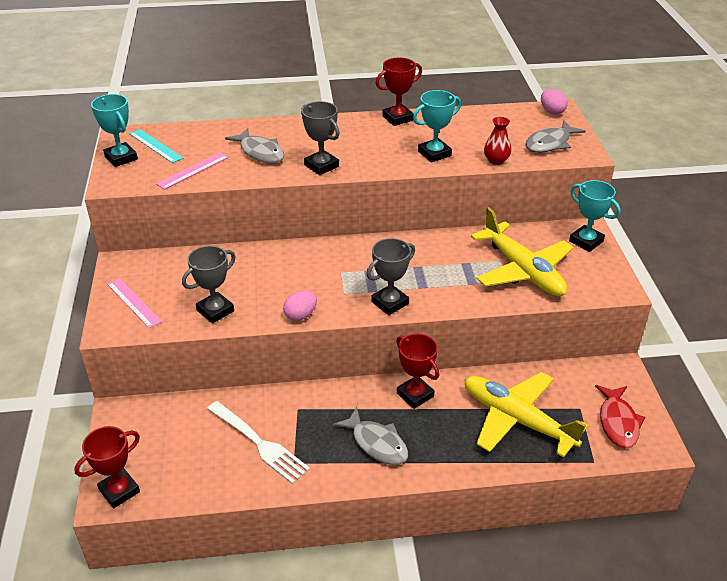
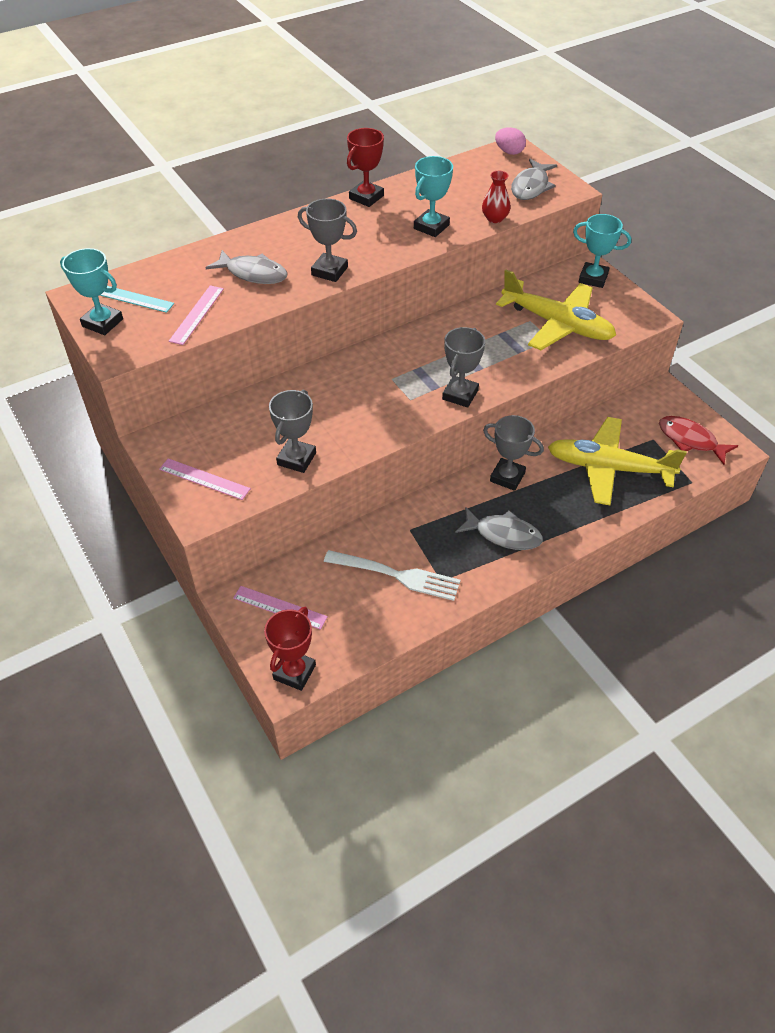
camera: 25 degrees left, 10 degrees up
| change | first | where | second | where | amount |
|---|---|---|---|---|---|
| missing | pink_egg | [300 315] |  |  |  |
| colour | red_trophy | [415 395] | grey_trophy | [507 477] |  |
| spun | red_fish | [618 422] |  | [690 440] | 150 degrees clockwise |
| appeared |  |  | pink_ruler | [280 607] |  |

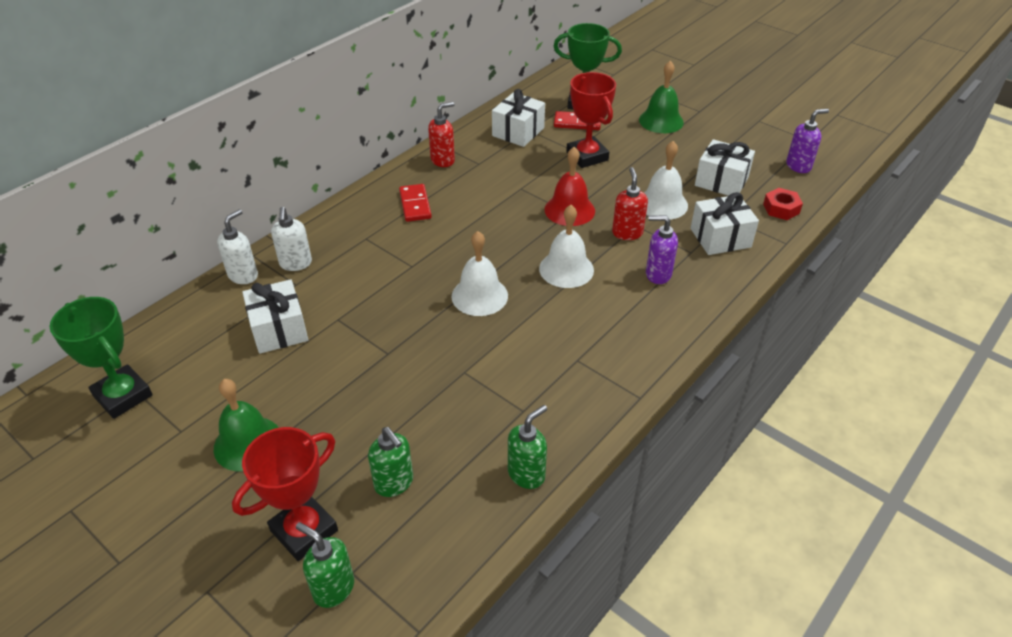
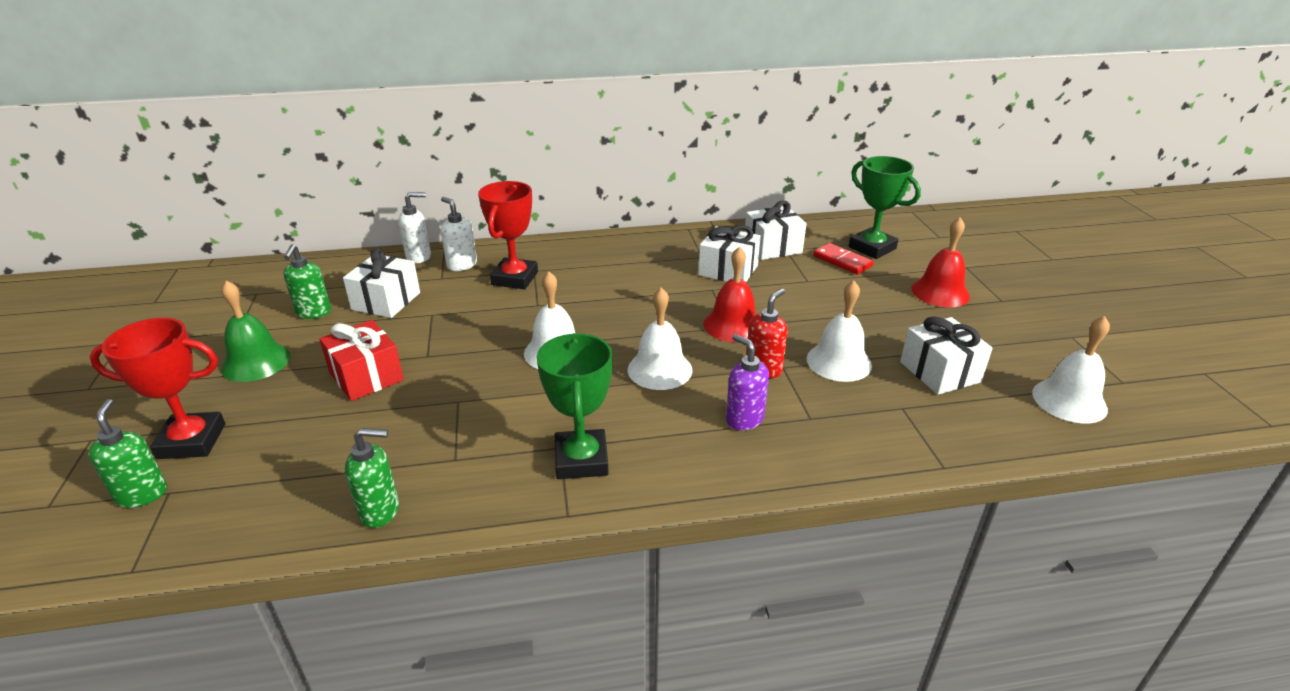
camera: 40 degrees right, 10 degrees down
| change | first | where | second | where | amount |
|---|---|---|---|---|---|
| colour | green_bell | [661 121] | red_bell | [940 292] |  |
| relocated | red_trophy | [587 156] |  | [515 278] |  |
| missing | red_soap_dispenser | [443 160] |  |  |  |
| exchanged | purple_soap_dispenser | [798 166] | white_bell | [1069 400] |  |
| missing | red_domino | [415 205] |  |  |  |
| missing | red_nut | [781 208] |  |  |  |
| relocated | white_gift | [720 238] |  | [728 270] |  |
| spun | white_soap_dispenser | [296 263] |  | [462 265] | 105 degrees clockwise |
| relocated | green_trophy | [123 396] |  | [581 460] |  |
| relocated | green_soap_dispenser | [394 483] |  | [313 313] |  |
| appeared |  |  | red_gift | [366 376] |  |

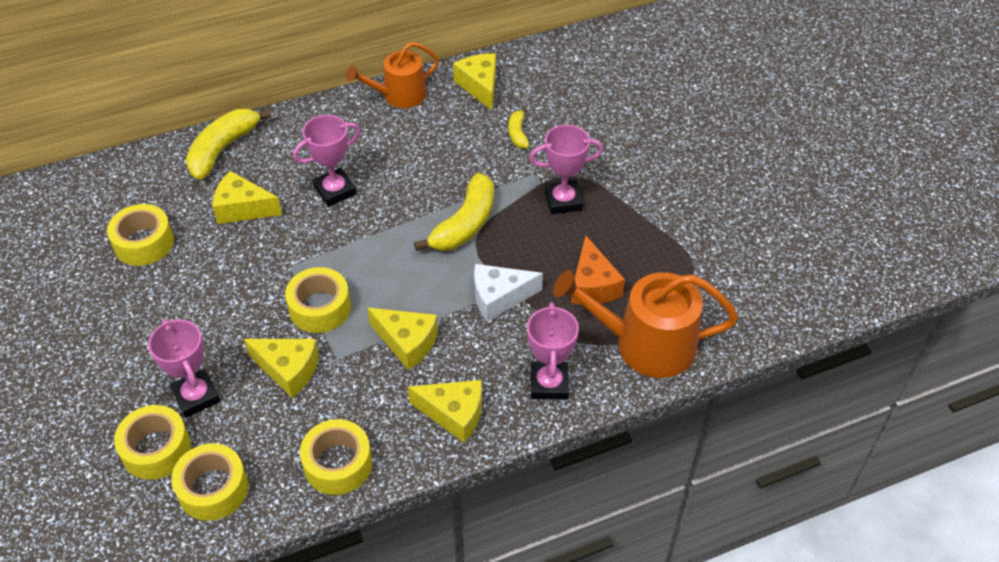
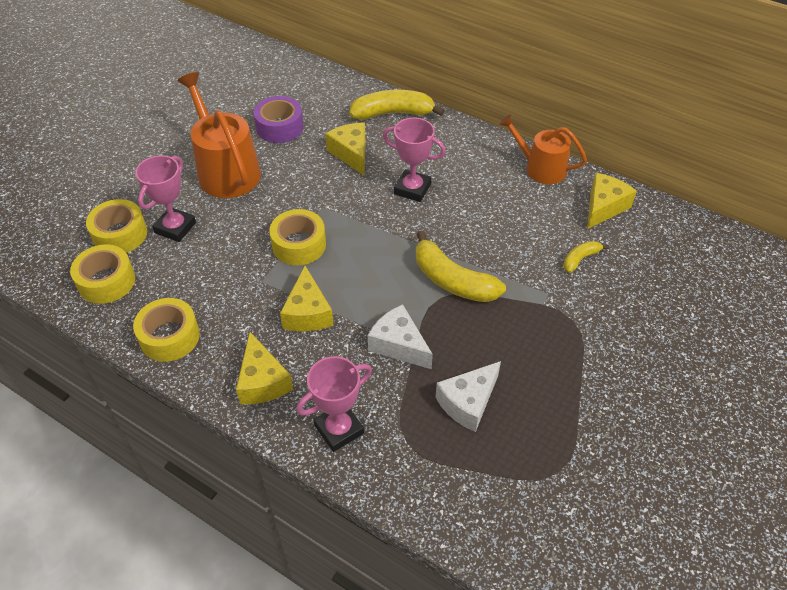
camera: 55 degrees right, 0 degrees up
| change | first | where | second | where | amount |
|---|---|---|---|---|---|
| missing | pink_trophy | [563 201] |  |  |  |
| spun | yellow_banana | [465 224] |  | [452 280] | 45 degrees clockwise |
| colour | yellow_tape | [144 243] | purple_tape | [280 127] |  |
| colour | orange_cheese | [592 285] | white_cheese | [468 402] |  |
| relocated | orange_watering_can | [645 344] |  | [226 170] |  |
| missing | yellow_cheese | [288 370] |  |  |  |

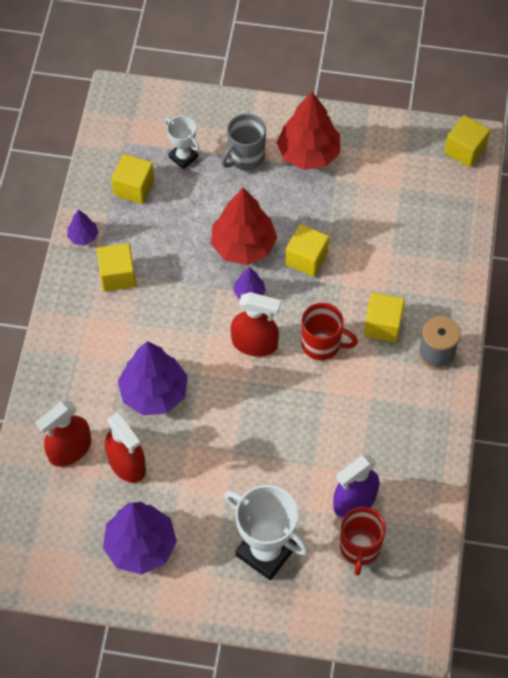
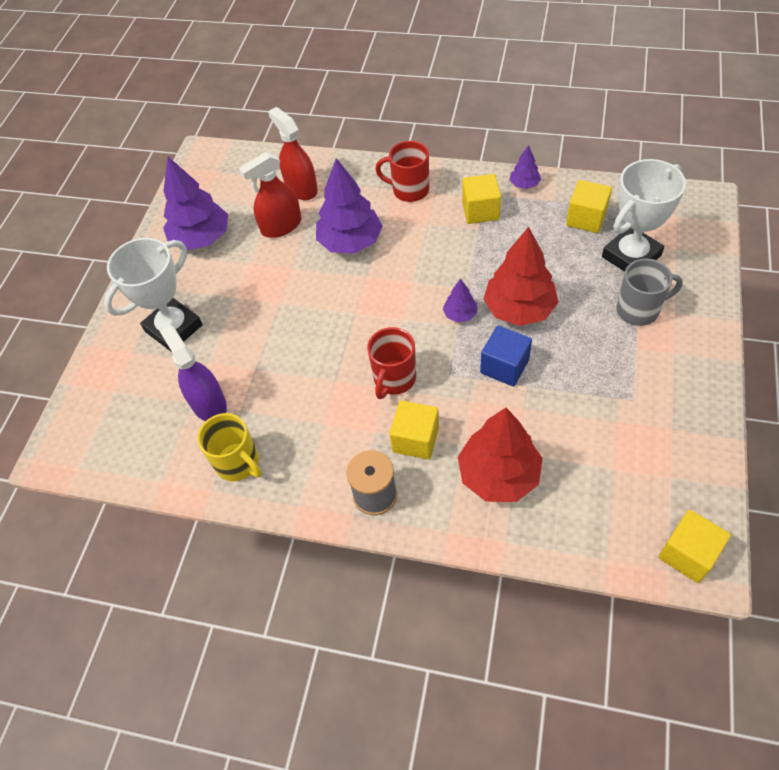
camera: 100 degrees right, 5 degrees down
| change | first | where | second | where | amount |
|---|---|---|---|---|---|
| relocated | red_tree | [308 153] |  | [498 475] |  |
| spun | grey_mug | [245 157] |  | [639 310] | 120 degrees clockwise |
| size | white_trophy | [183 157] |  | [631 256] | x1.81 |
| colour | yellow_cube | [306 259] | blue_cube | [504 366] |  |
| missing | red_spray_bottle | [254 343] |  |  |  |
| relocated | red_mug | [359 548] |  | [409 190] |  |
| appeared |  |  | yellow_mug | [238 463] |  |

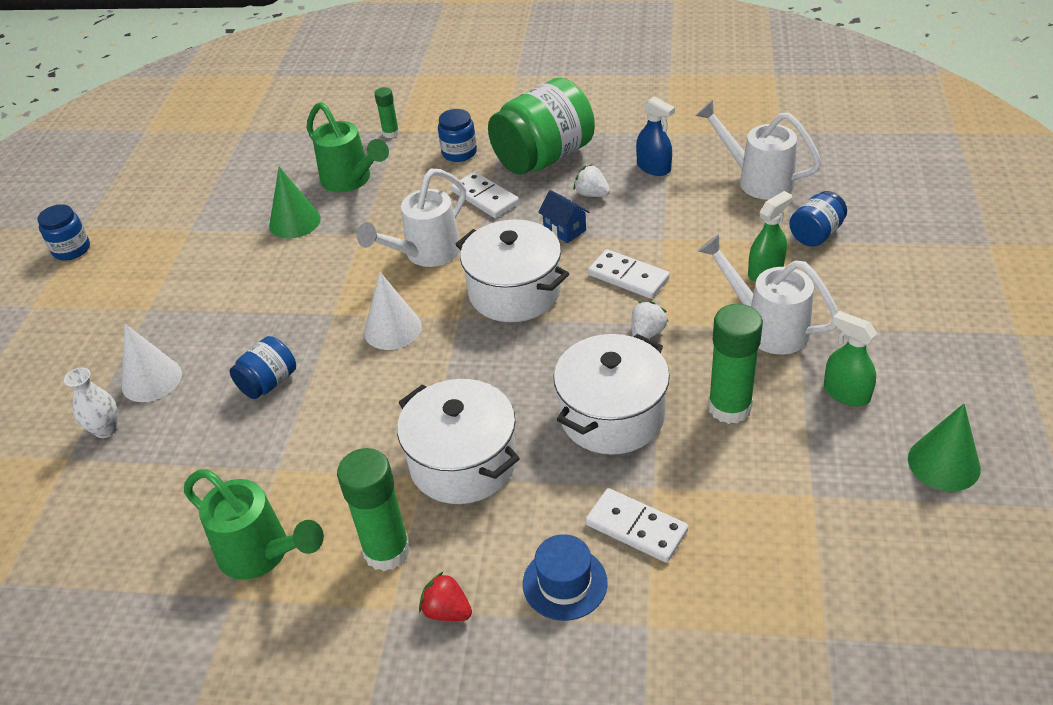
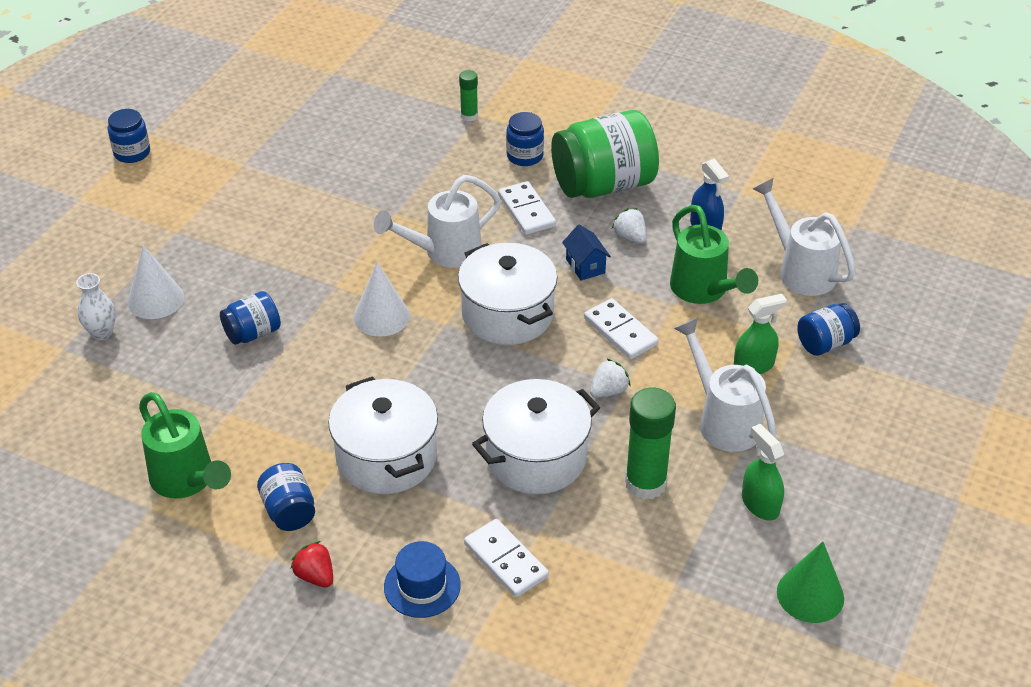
camera: 15 degrees right, 0 degrees up
| change | first | where | second | where | amount |
|---|---|---|---|---|---|
| relocated | green_watering_can | [351 181] |  | [704 291] |  |
| missing | green_cone | [295 222] |  |  |  |
| exchanged | green_glue_stick | [387 551] | blue_jar | [289 511] |  |

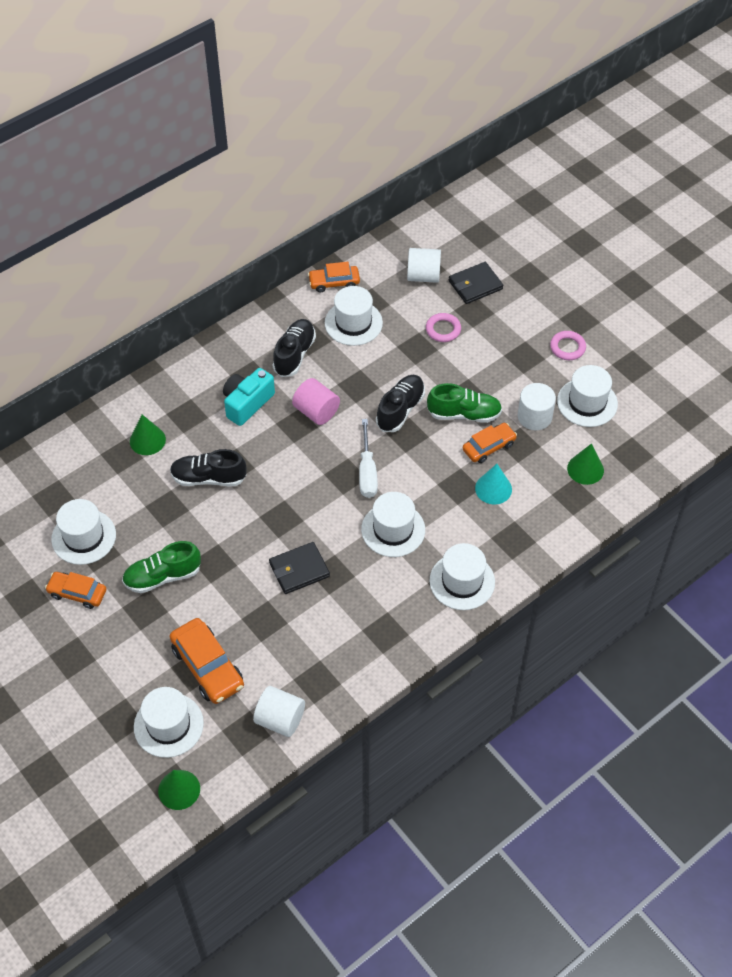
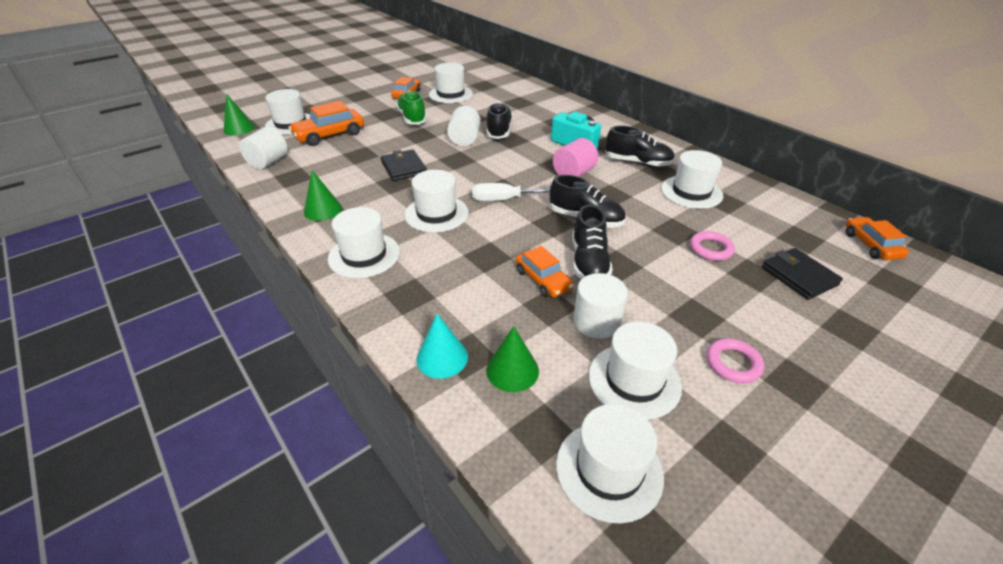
camera: 90 degrees right, 15 degrees down
| change | first | where | second | where | amount |
|---|---|---|---|---|---|
| relocated | white_cylinder | [423 276] |  | [464 139] |  |
| relocated | orange_car | [334 282] |  | [871 245] |  |
| colour | green_shoe | [464 414] | black_shoe | [589 262] |  |
| relocated | green_cone | [147 440] |  | [323 210] |  |
| relocated | turquoise_cone | [493 489] |  | [442 357] |  |
| appeared |  |  | white_hat | [609 470] |  |

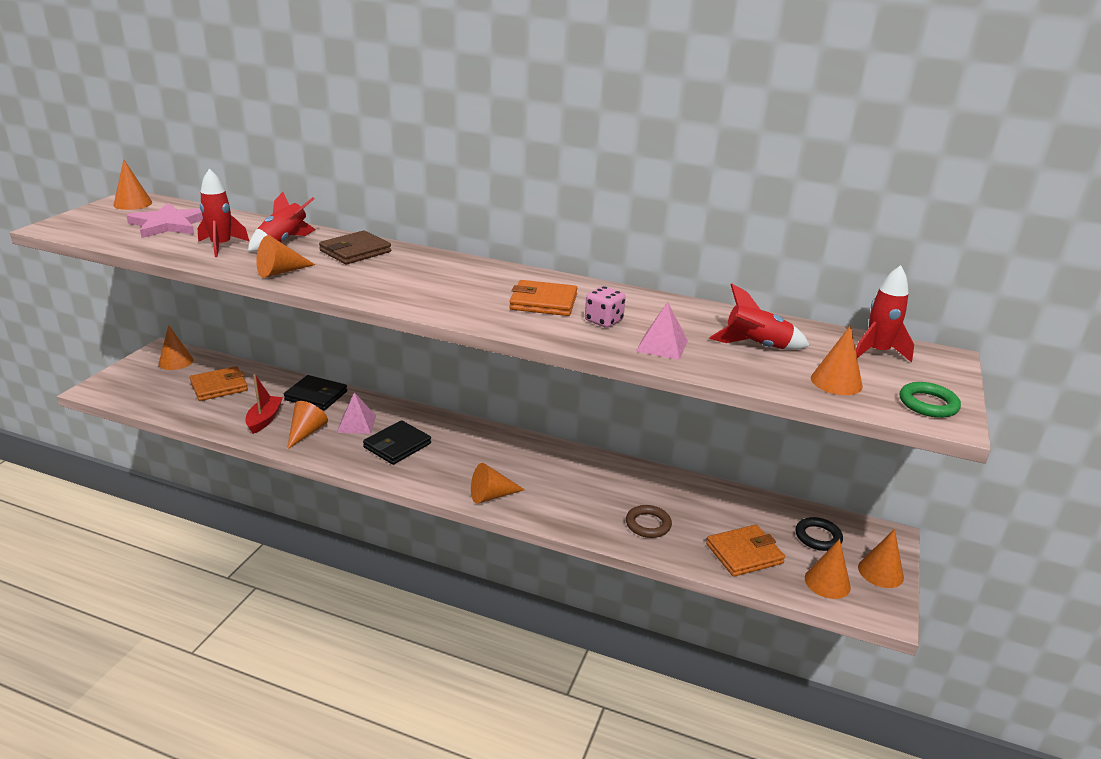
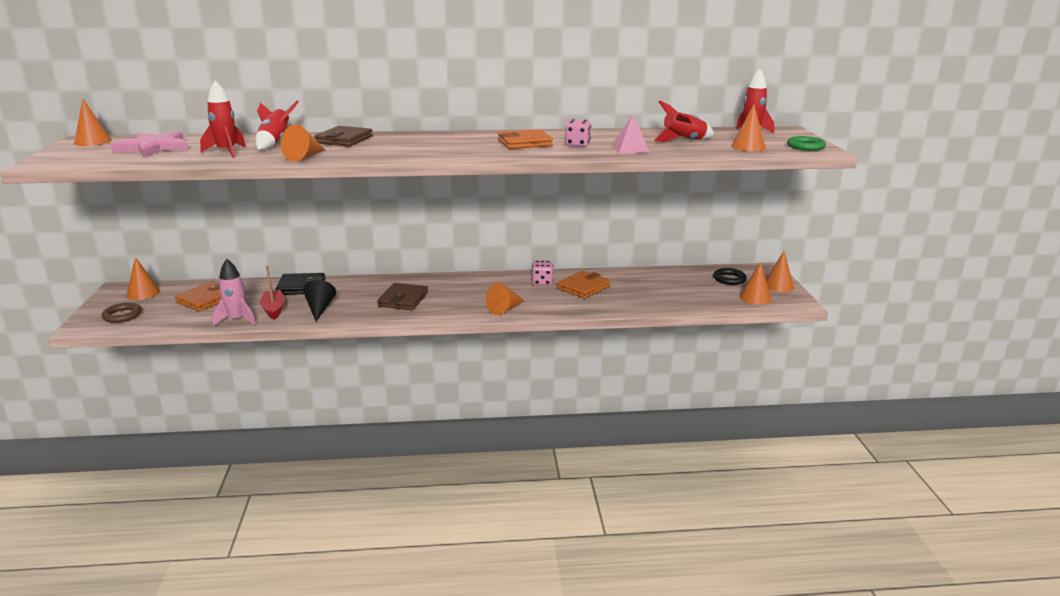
camera: 25 degrees left, 5 degrees down
| change | first | where | second | where | amount |
|---|---|---|---|---|---|
| missing | pink_pyramid | [356 423] |  |  |  |
| colour | orange_cone | [306 432] | black_cone | [319 309] |  |
| colour | black_wallet | [397 445] | brown_wallet | [403 299] |  |
| relocated | brown_ring | [648 524] |  | [122 315] |  |
| relocated | orange_wallet | [744 553] |  | [583 287] |  |
| appeared |  |  | pink_rocket | [237 320] |  |
| appeared |  |  | pink_dice | [542 282] |  |

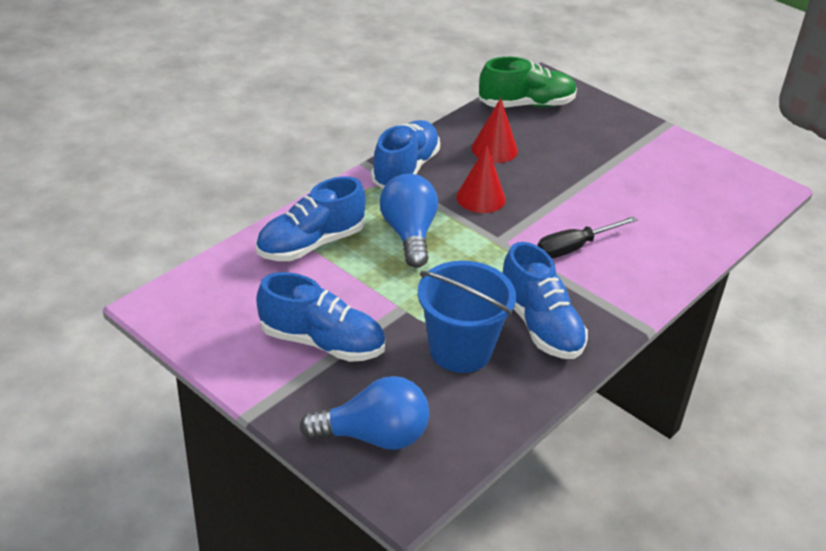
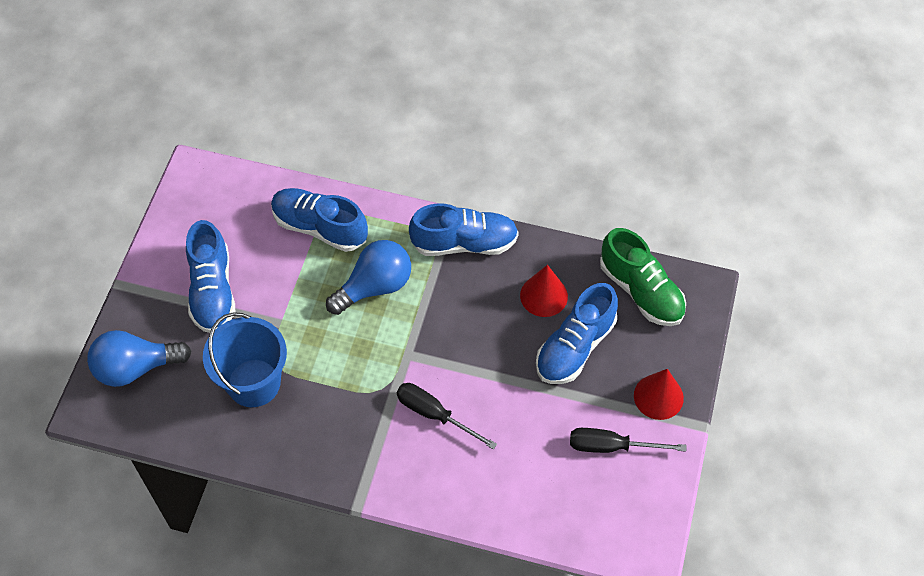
camera: 65 degrees right, 20 degrees up
| change | first | where | second | where | amount |
|---|---|---|---|---|---|
| relocated | red_cone | [480 198] |  | [658 396] |  |
| relocated | blue_shoe | [540 325] |  | [575 347] |  |
| spun | blue_light_bulb | [374 436] |  | [136 367] | 105 degrees clockwise |
| appeared |  |  | black_screwdriver | [611 446] |  |

